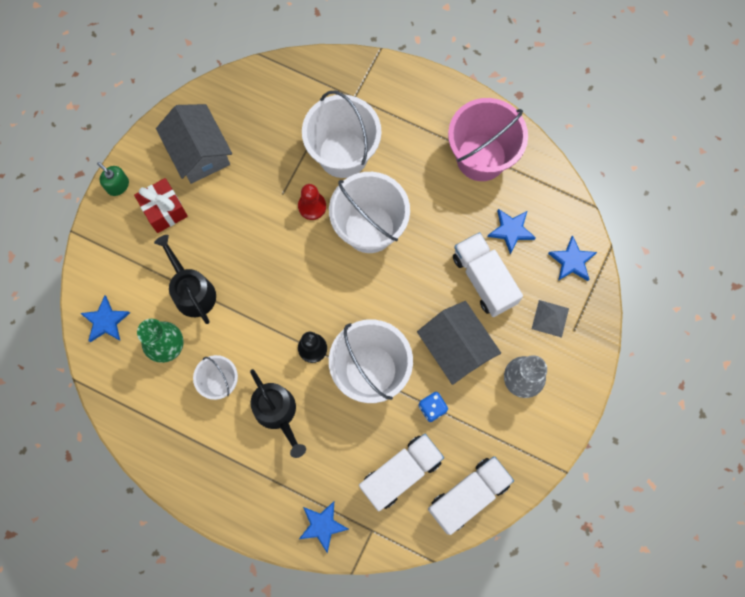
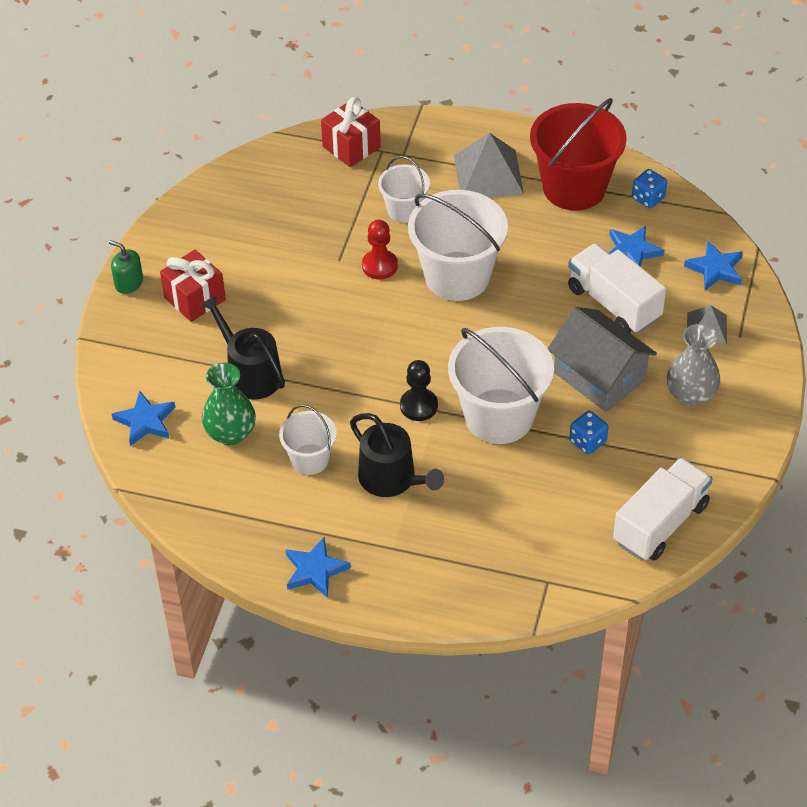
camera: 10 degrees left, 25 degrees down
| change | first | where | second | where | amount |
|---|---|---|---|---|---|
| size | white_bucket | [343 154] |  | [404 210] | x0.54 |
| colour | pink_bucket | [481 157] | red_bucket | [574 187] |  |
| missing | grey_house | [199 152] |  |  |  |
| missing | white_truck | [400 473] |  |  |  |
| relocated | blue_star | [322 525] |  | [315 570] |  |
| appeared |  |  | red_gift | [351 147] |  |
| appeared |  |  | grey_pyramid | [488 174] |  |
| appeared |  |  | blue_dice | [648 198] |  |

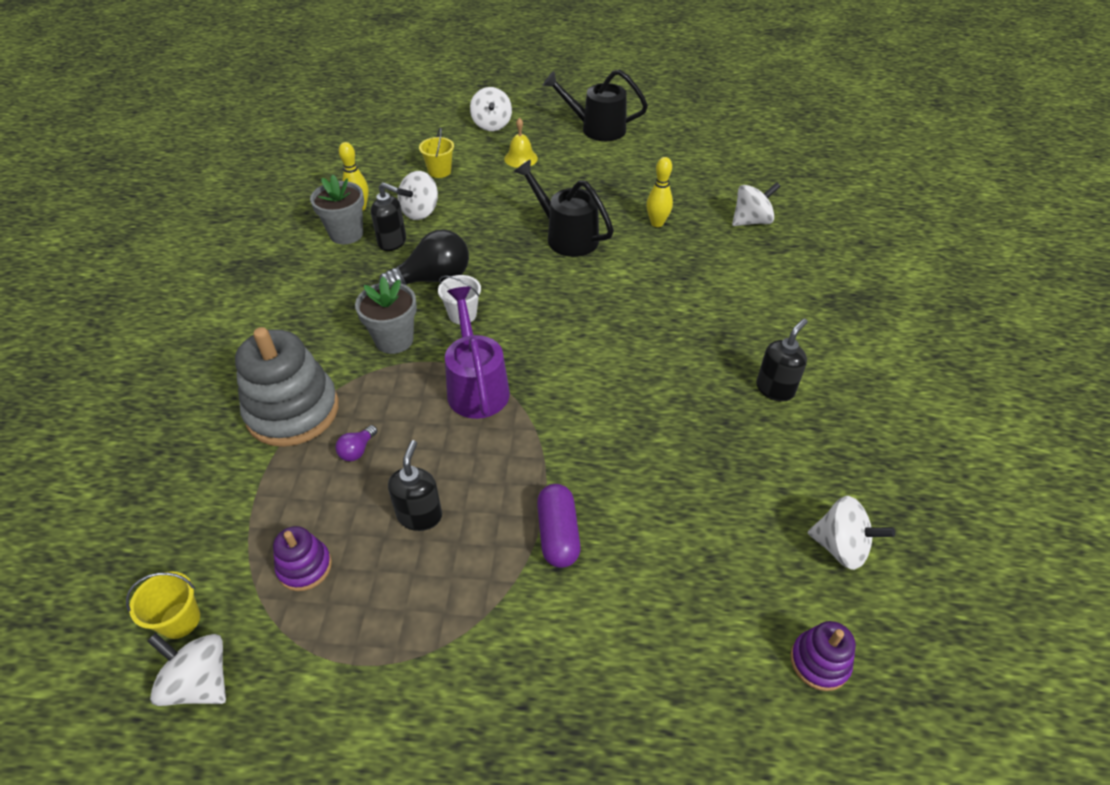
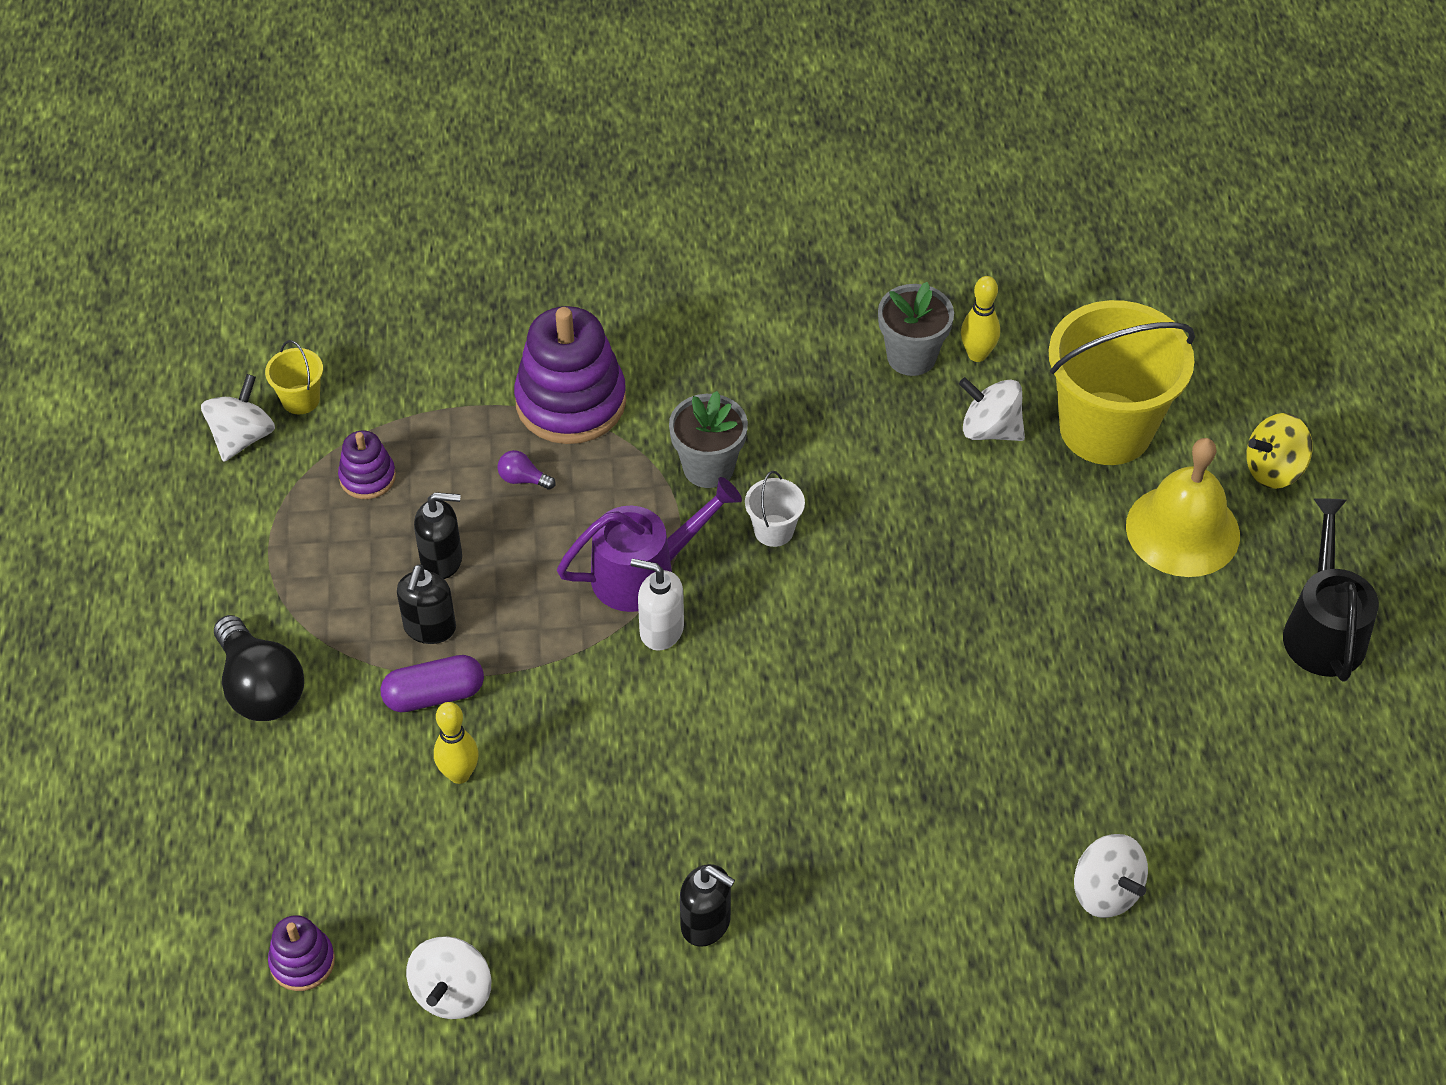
camera: 80 degrees right, 5 degrees up
| change | first | where | second | where | amount |
|---|---|---|---|---|---|
| colour | white_spinning_top | [492 125] | yellow_spinning_top | [1274 470] |  |
| size | yellow_bell | [521 158] |  | [1182 530] | x1.91 |
| size | yellow_bucket | [439 171] |  | [1105 428] | x2.43 |
| relocated | yellow_bowling_pin | [657 223] |  | [459 774] |  |
| missing | black_watering_can | [566 236] |  |  |  |
| relocated | black_soap_dispenser | [392 242] |  | [429 628] |  |
| relocated | black_light_bulb | [433 279] |  | [261 688] |  |
| colour | grey_stacking_toy | [293 411] | purple_stacking_toy | [571 402] |  |
| appeared |  |  | white_soap_dispenser | [661 630] |  |

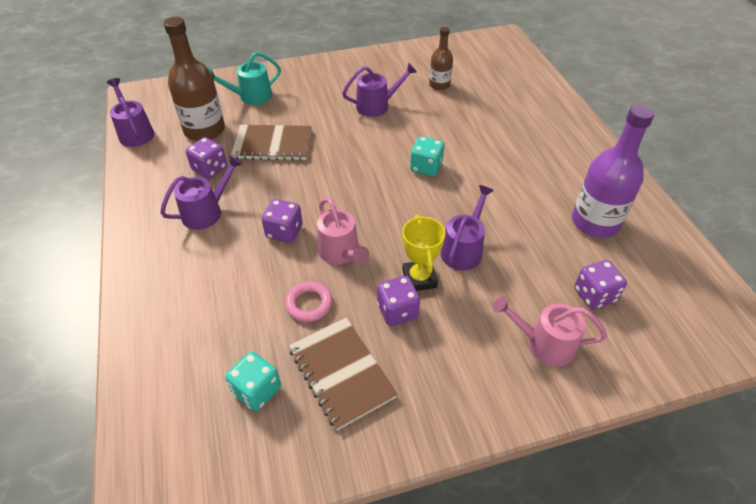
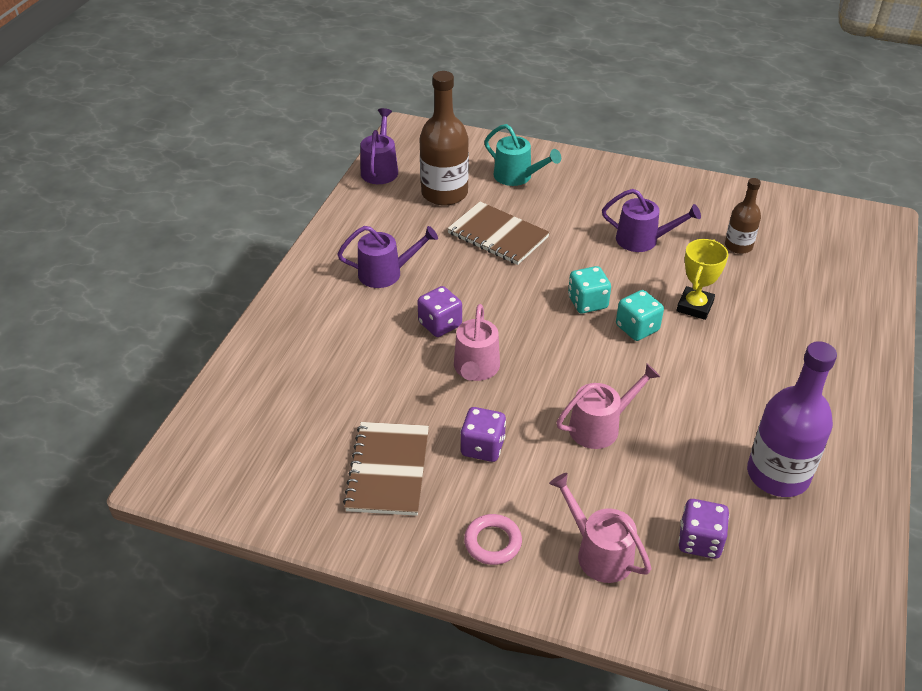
camera: 35 degrees right, 5 degrees down
| change | first | where | second | where | amount |
|---|---|---|---|---|---|
| spun | turquoise_watering_can | [251 96] |  | [517 176] | 150 degrees counterclockwise |
| missing | purple_dice | [210 169] |  |  |  |
| colour | purple_watering_can | [463 249] | pink_watering_can | [600 426] |  |
| relocated | yellow_trophy | [419 278] |  | [695 306] |  |
| relocated | pink_ring | [309 304] |  | [492 542] |  |
| relocated | turquoise_dice | [257 390] |  | [587 302] |  |

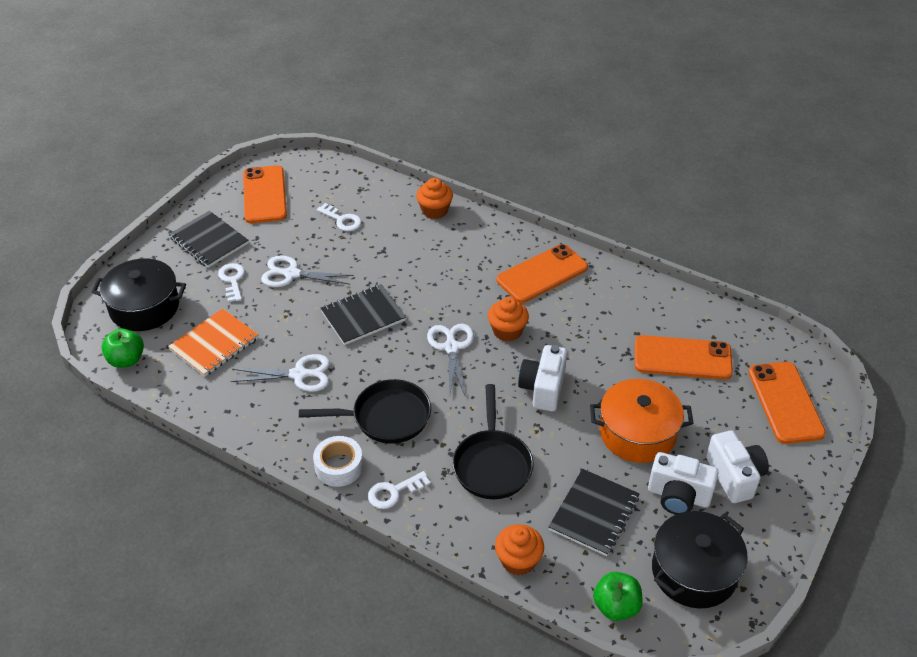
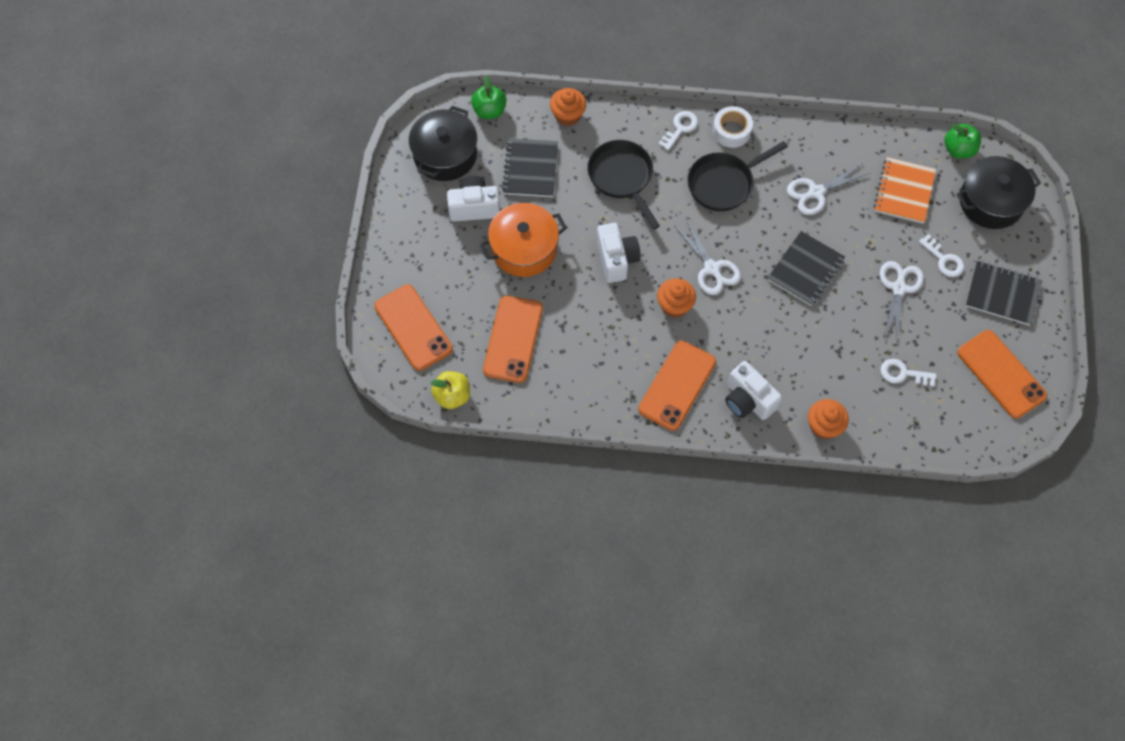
camera: 155 degrees right, 20 degrees up
| change | first | where | second | where | amount |
|---|---|---|---|---|---|
| spun | white_scissors | [291 274] |  | [899 288] | 60 degrees counterclockwise |
| spun | orange_phone | [682 358] |  | [513 339] | 60 degrees counterclockwise |
| relocated | white_camera | [734 476] |  | [748 400] |  |
| appeared |  |  | yellow_apple | [452 396] |  |

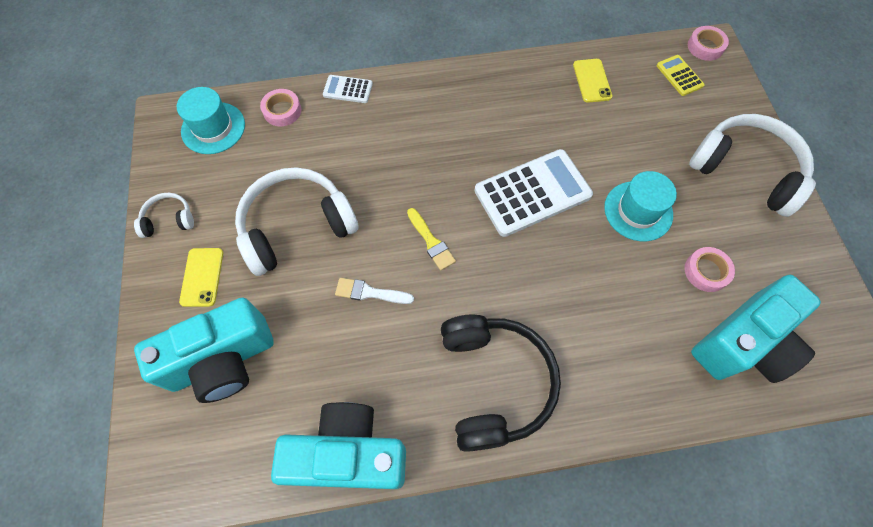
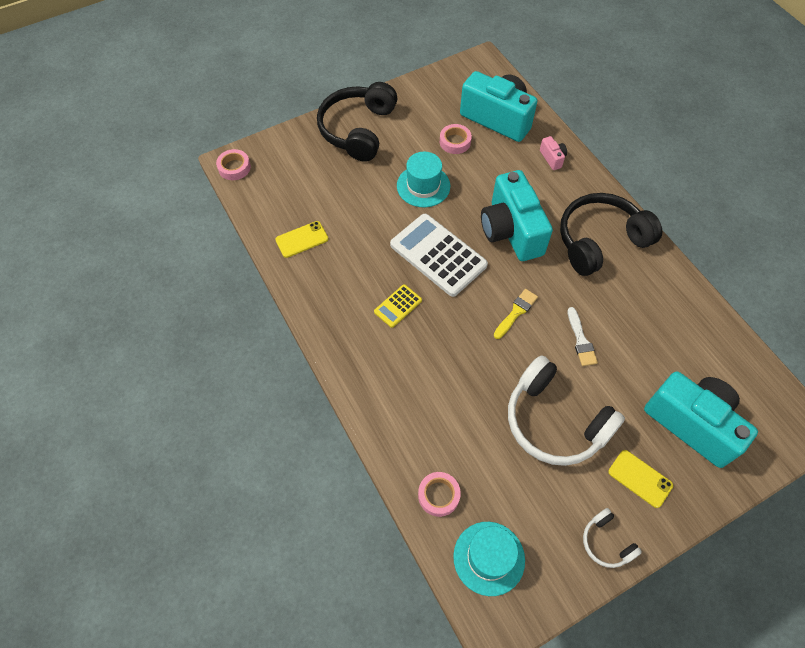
camera: 110 degrees left, 5 degrees down
| change | first | where | second | where | amount |
|---|---|---|---|---|---|
| relocated | yellow_calculator | [679 76] |  | [398 306] |  |
| missing | white_calculator | [348 89] |  |  |  |
| colour | white_headphones | [746 170] | black_headphones | [357 129] |  |
| spun | yellow_phone | [202 277] |  | [640 478] | 60 degrees clockwise |
| relocated | turquoise_camera | [348 454] |  | [511 231] |  |
| appeared |  |  | pink_camera | [552 158] |  |

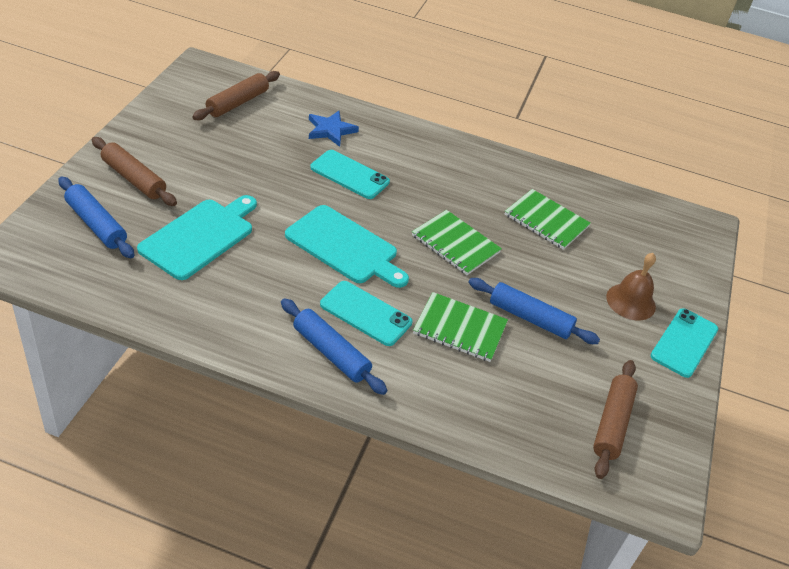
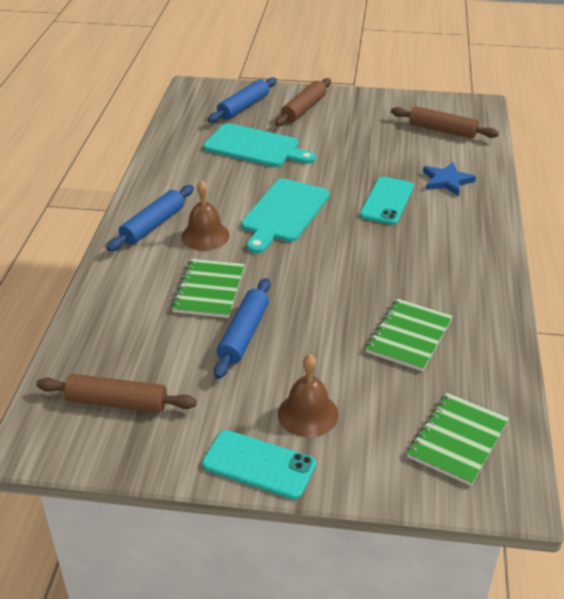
camera: 85 degrees right, 5 degrees down
| change | first | where | second | where | amount |
|---|---|---|---|---|---|
| relocated | green_notebook | [455 244] |  | [457 440] |  |
| exchanged | turquoise_phone | [365 313] | brown_bell | [205 235] |  |

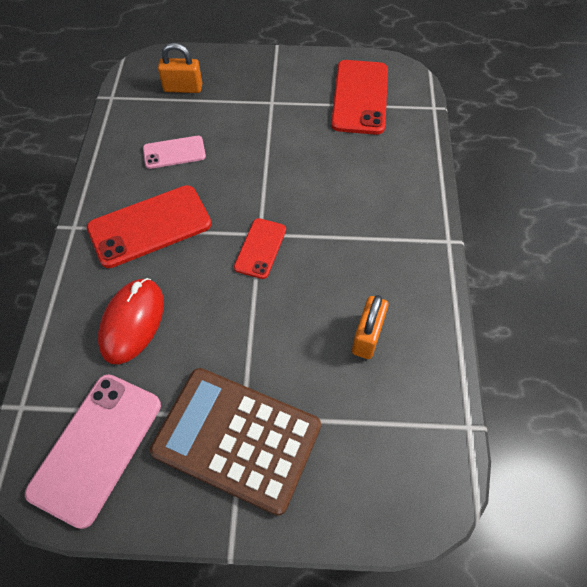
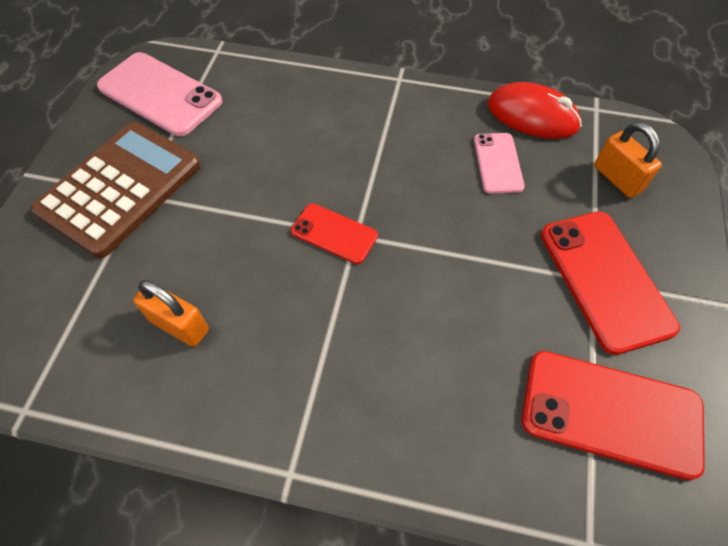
camera: 100 degrees right, 0 degrees up
| change | first | where | second | where | amount |
|---|---|---|---|---|---|
| spun | orange_padlock | [183 88] |  | [617 178] | 45 degrees counterclockwise |
| relocated | red_phone | [150 226] |  | [605 279] |  |
| relocated | red_mouse | [132 322] |  | [532 116] |  |

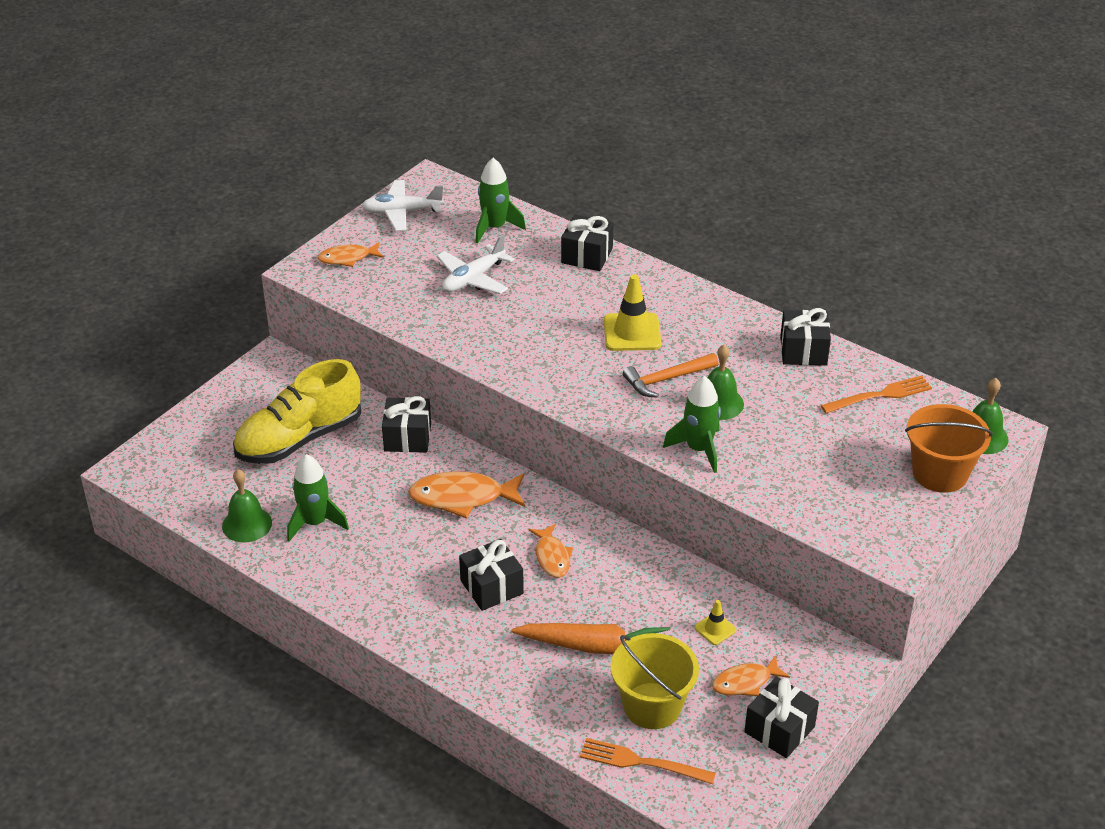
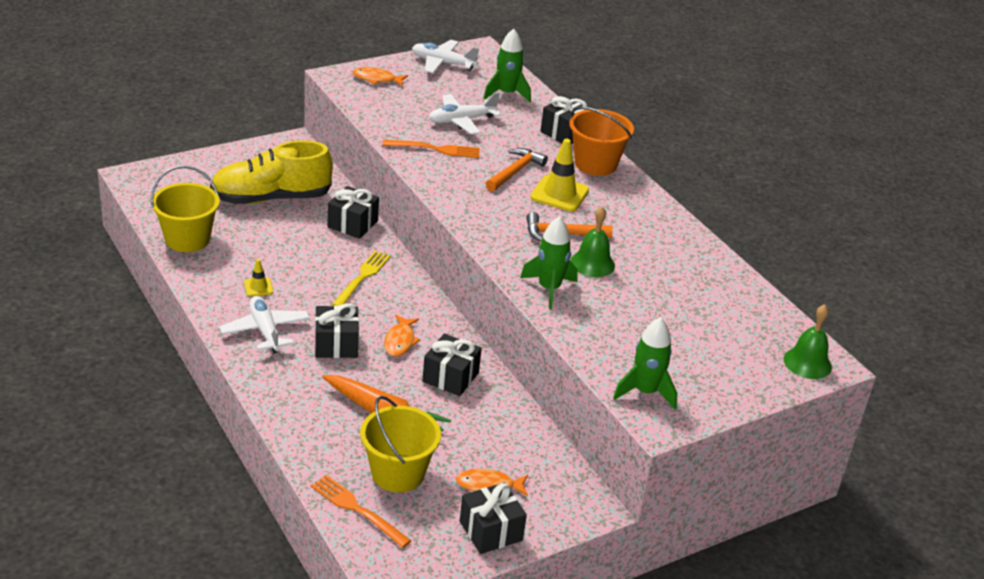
camera: 20 degrees right, 5 degrees down
| change | first | where | second | where | amount |
|---|---|---|---|---|---|
| relocated | black_gift | [803 351] |  | [450 377] |  |
| relocated | orange_fork | [880 395] |  | [436 149] |  |
| relocated | orange_bucket | [940 473] |  | [595 164] |  |
| relocated | green_rocket | [315 523] |  | [645 392] |  |
| exchanged | green_bell | [247 524] | yellow_bucket | [187 239] |  |
| exchanged | orange_fish | [462 497] | yellow_fork | [362 277] |  |
| relocated | yellow_traffic_cone | [715 629] |  | [258 287] |  |
| appeared |  |  | orange_hammer | [515 171] |  |
| appeared |  |  | white_plane | [265 331] |  |

